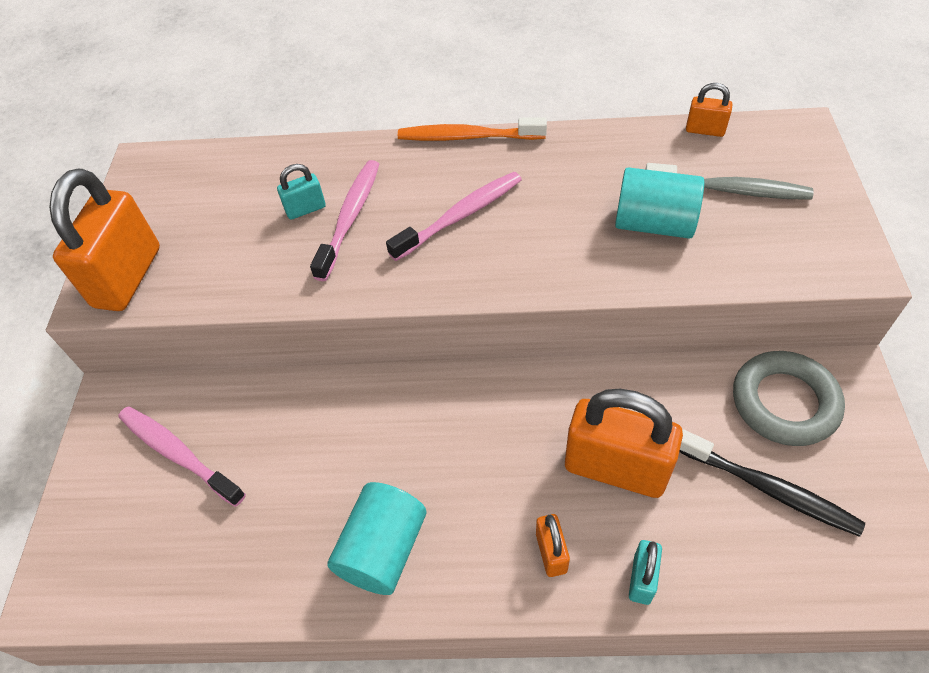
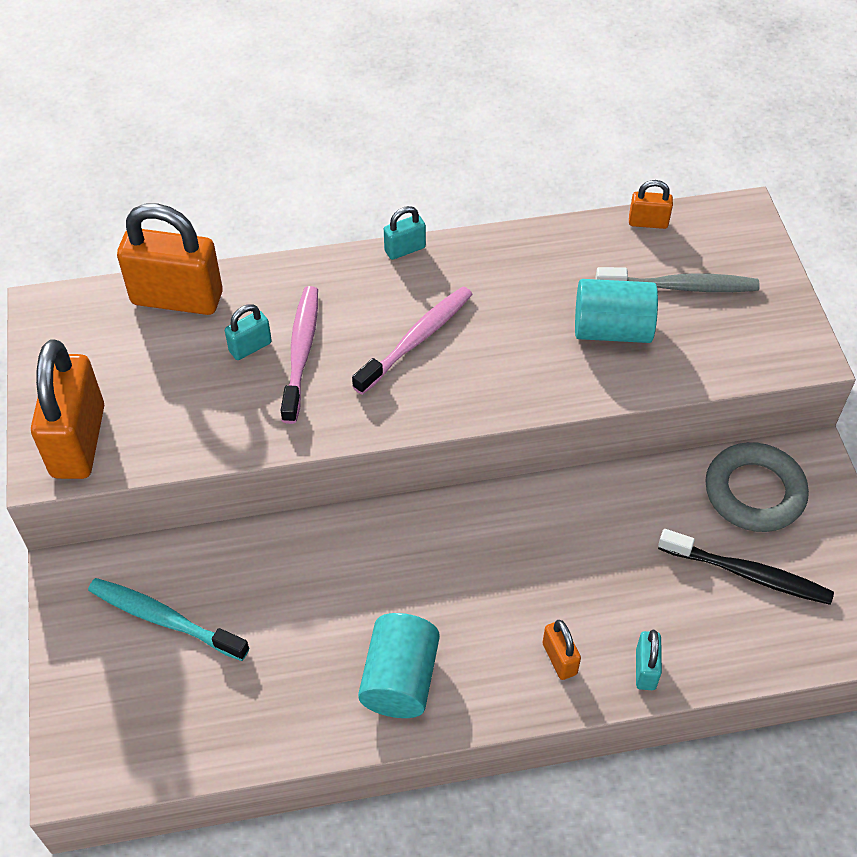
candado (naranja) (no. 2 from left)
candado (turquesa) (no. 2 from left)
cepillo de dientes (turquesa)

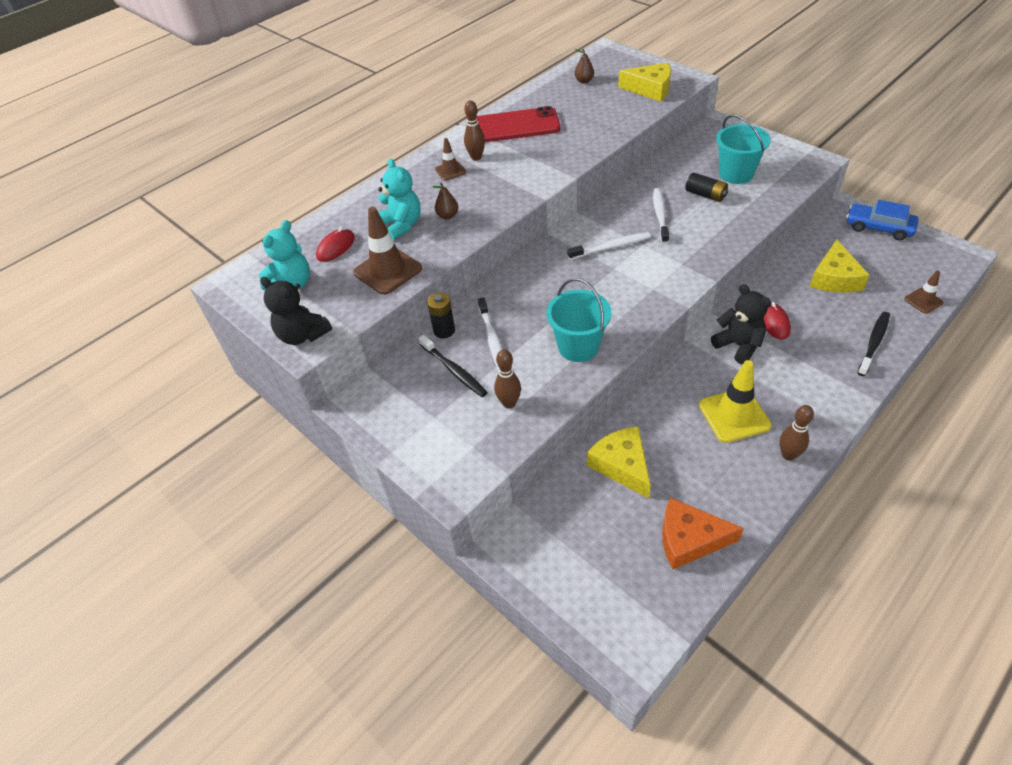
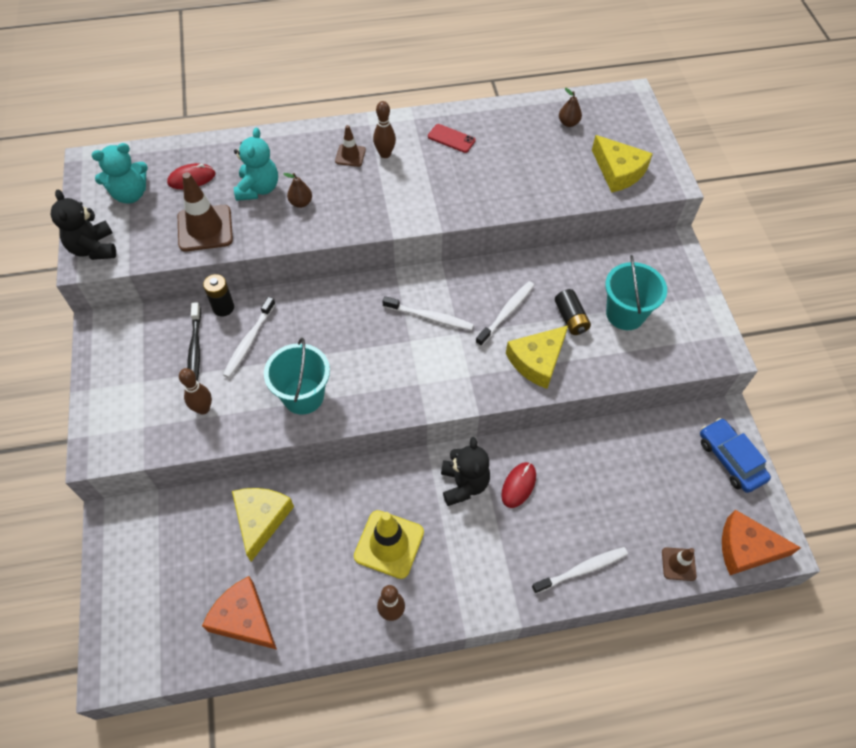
queso (naranja) (no. 2 from left)
queso (amarillo) (no. 2 from left)
cepillo de dientes (blanco) (no. 4 from left)
móvil (rojo)

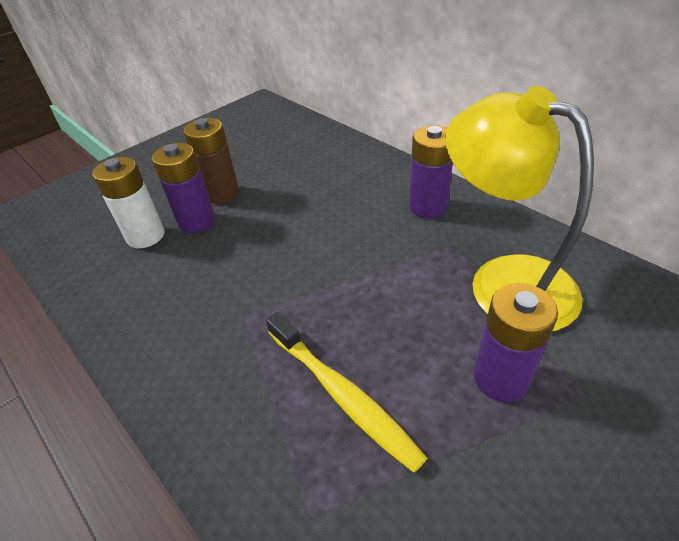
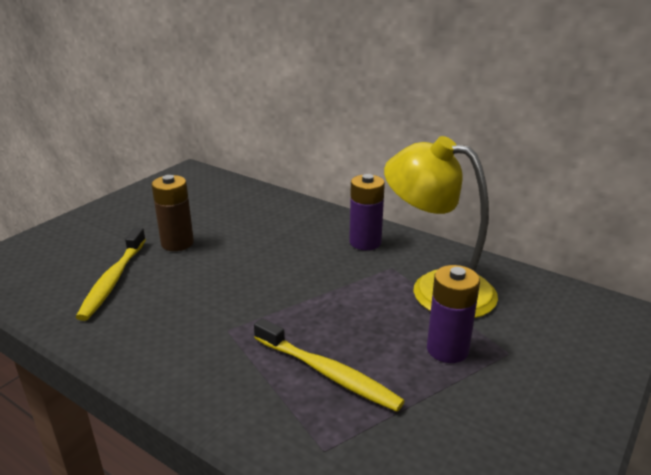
pila (morado) (no. 1 from left in the first image)
cepillo de dientes (amarillo) (no. 1 from left)

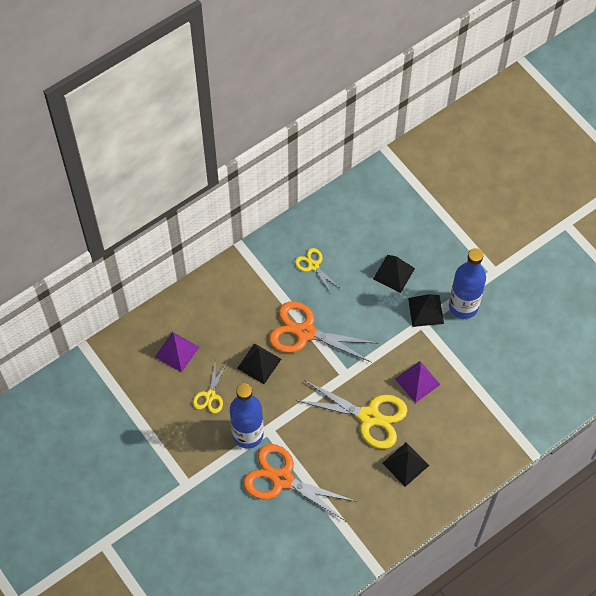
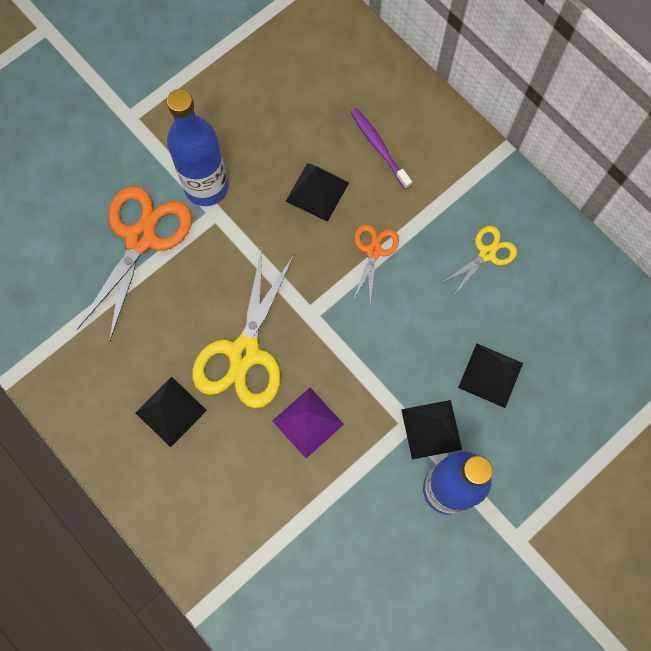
pirámide (morado) (no. 1 from left in the first image)
tijeras (amarillo) (no. 1 from left in the first image)
cepillo de dientes (morado)
tijeras (naranja) (no. 2 from left)

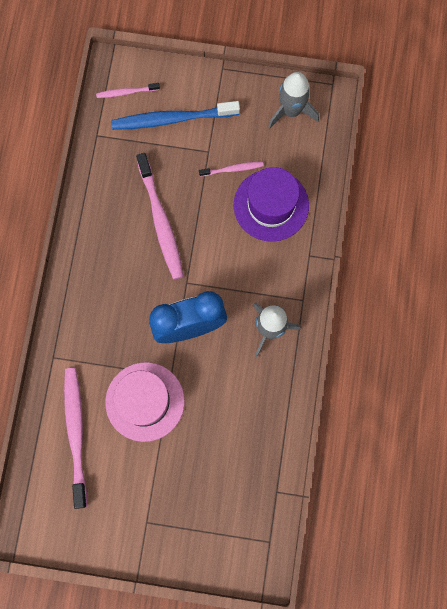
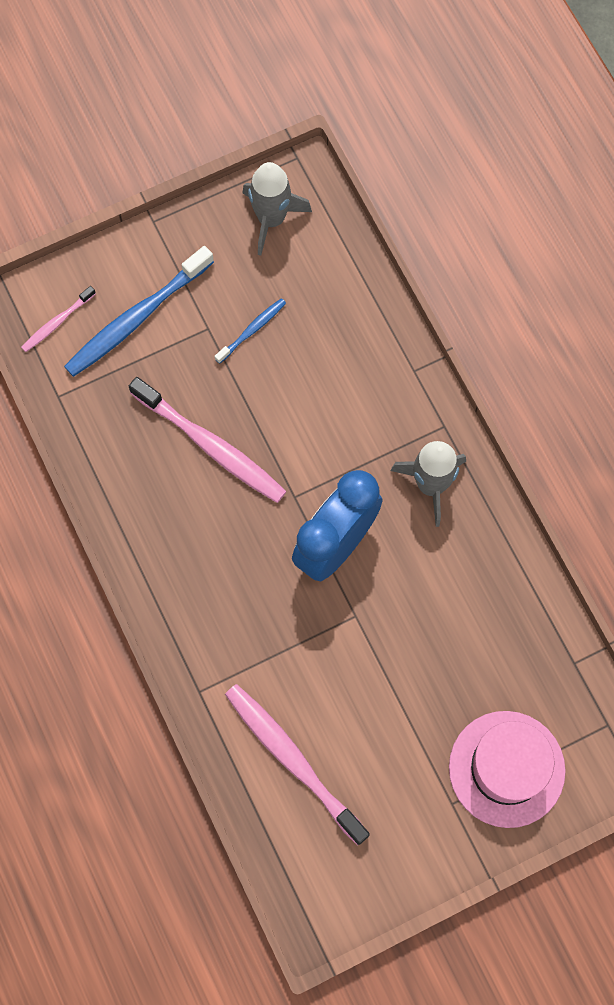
sombrero (morado)
sombrero (rosa)
cepillo de dientes (azul) (no. 2 from left)

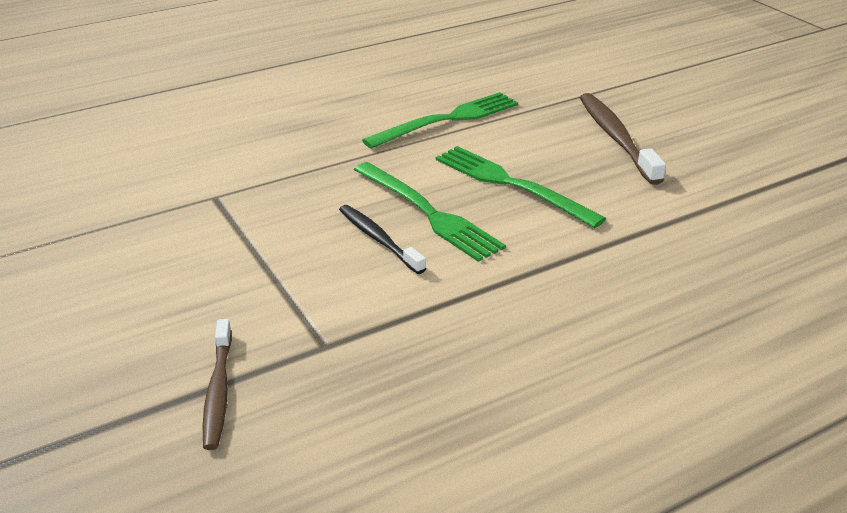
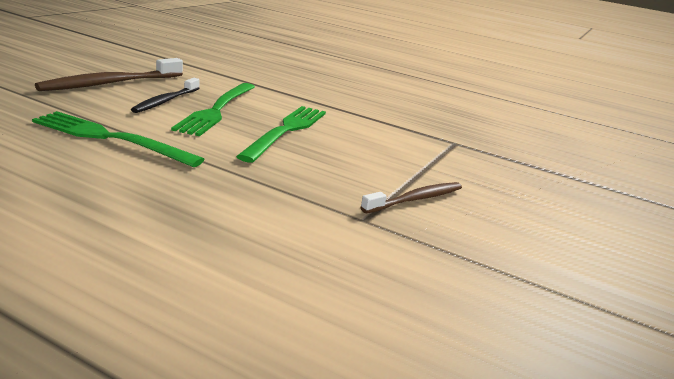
cepillo de dientes (marrón) (no. 2 from left)
cepillo de dientes (negro)

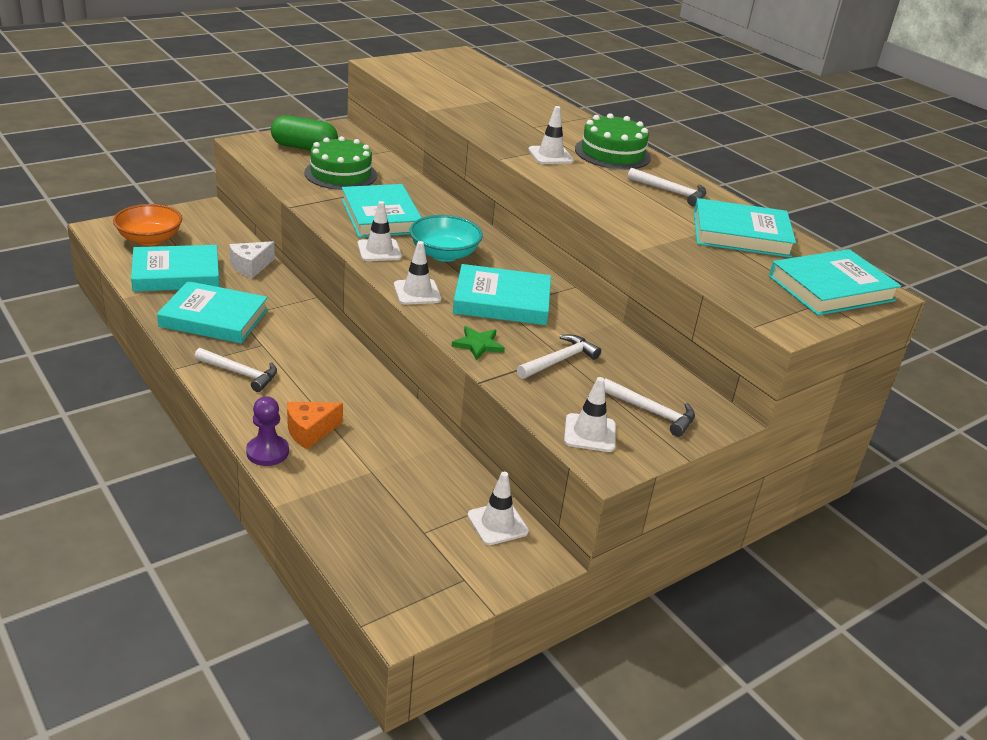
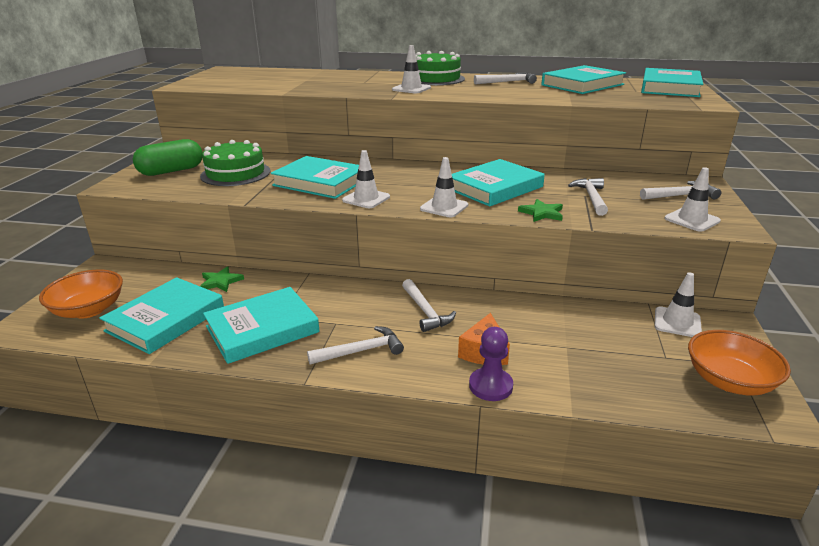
cuenco (turquesa)
martillo (blanco) (no. 2 from left)
cuenco (naranja) (no. 2 from left)
estrella (verde) (no. 1 from left)

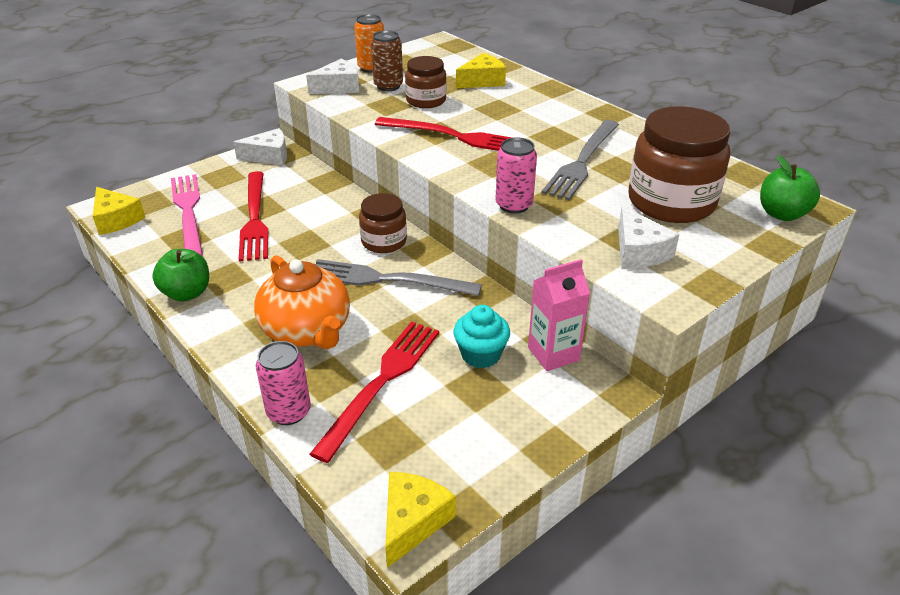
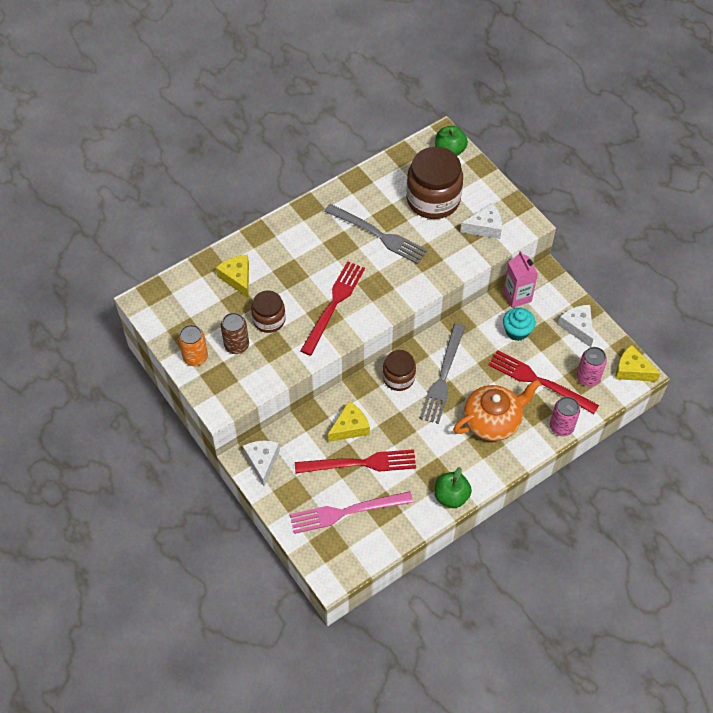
queso (amarillo) (no. 2 from left)
queso (blanco) (no. 3 from left)
lata (rosa) (no. 2 from left)

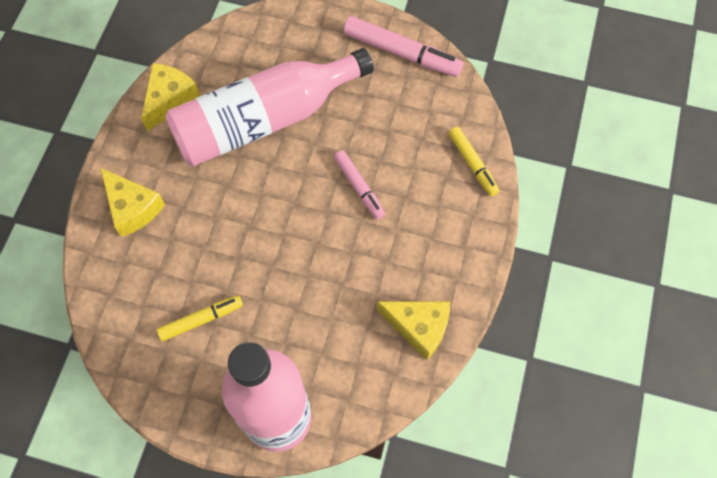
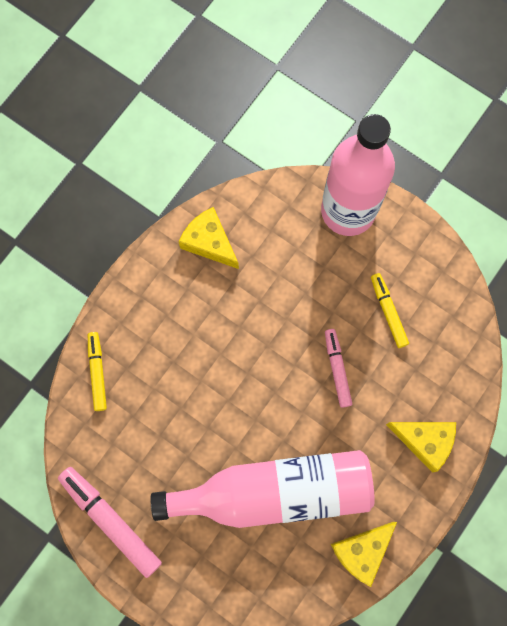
rotulador (rosa) (no. 2 from left)
queso (amarillo) (no. 3 from left)
rotulador (amarillo) (no. 2 from left)

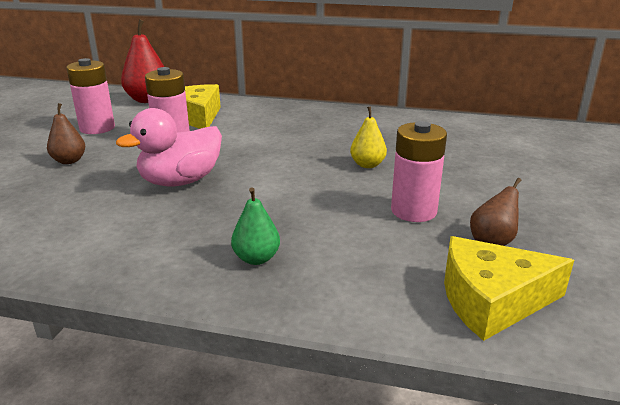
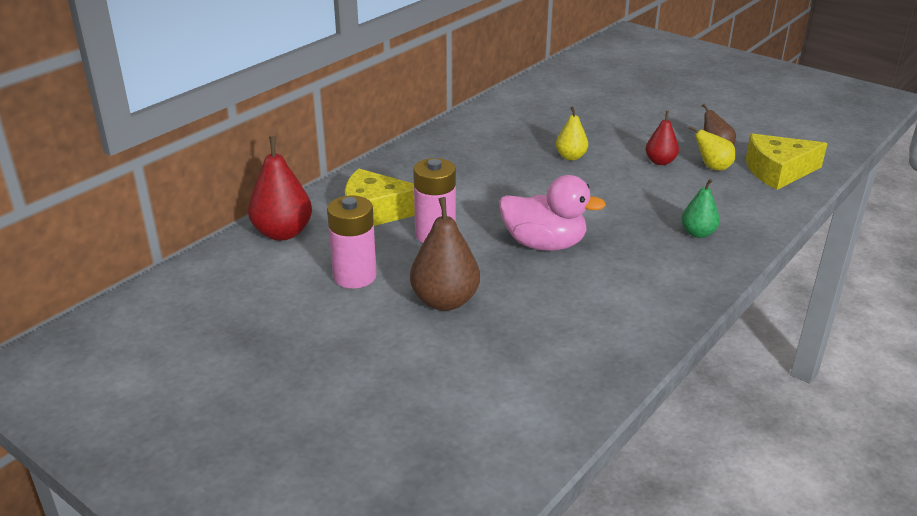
pera (amarillo) (no. 2 from left)
pera (rojo) (no. 2 from left)
pato (rosa)
queso (amarillo) (no. 2 from left)
pera (marrón) (no. 1 from left)

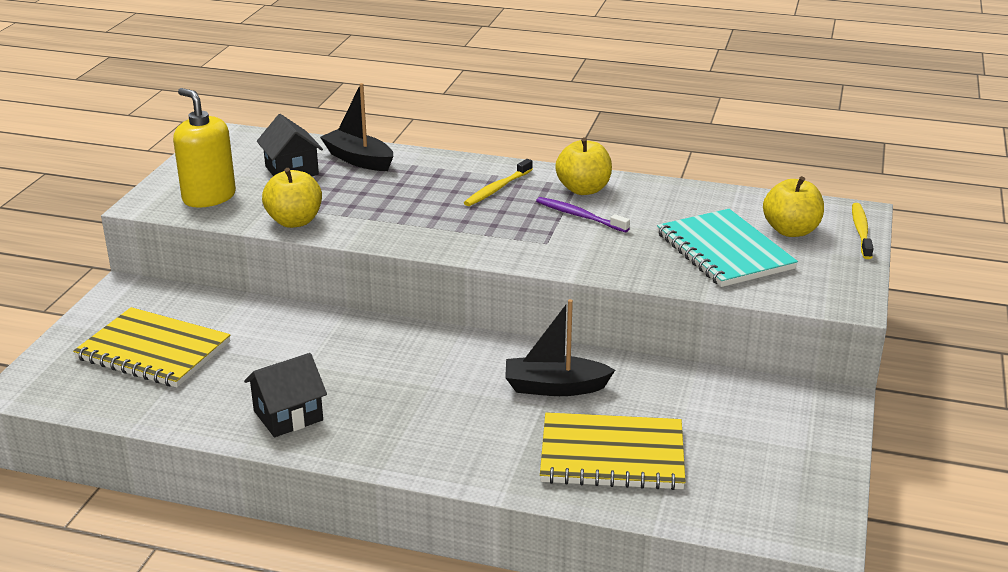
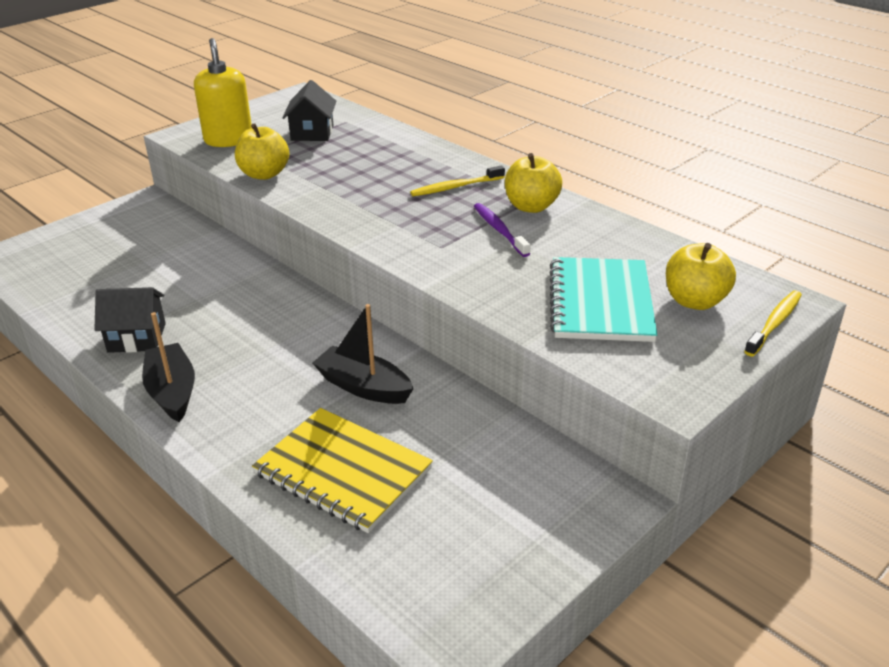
cuaderno (amarillo) (no. 1 from left in the first image)
barco (negro) (no. 1 from left)

